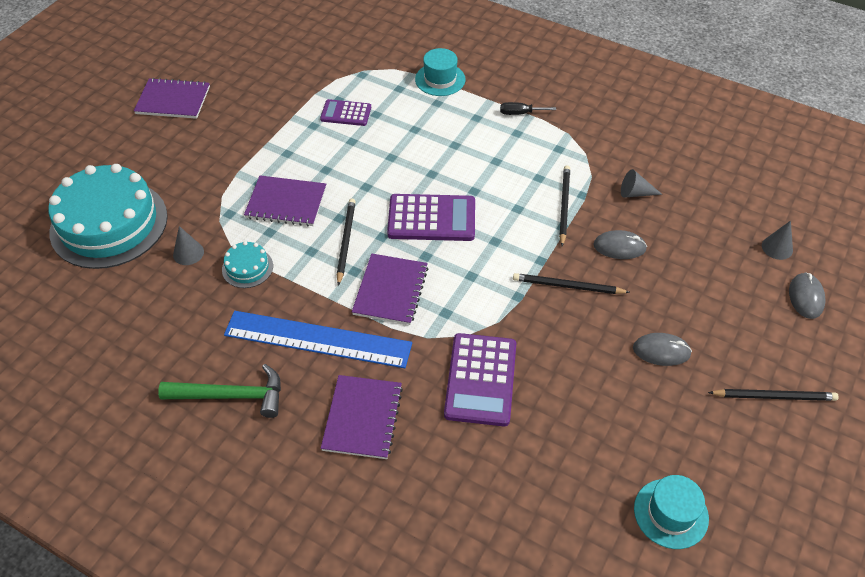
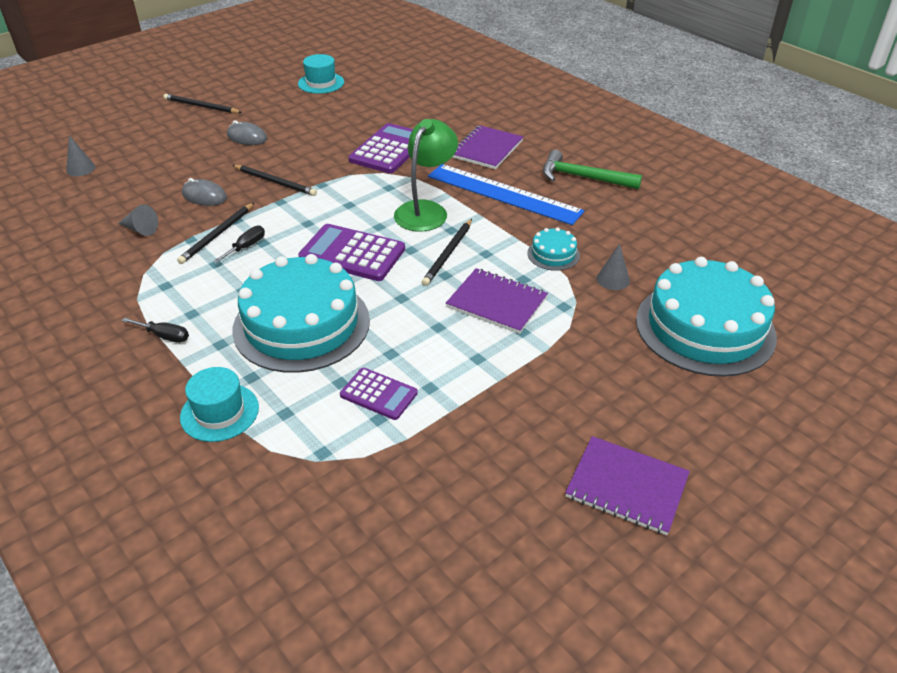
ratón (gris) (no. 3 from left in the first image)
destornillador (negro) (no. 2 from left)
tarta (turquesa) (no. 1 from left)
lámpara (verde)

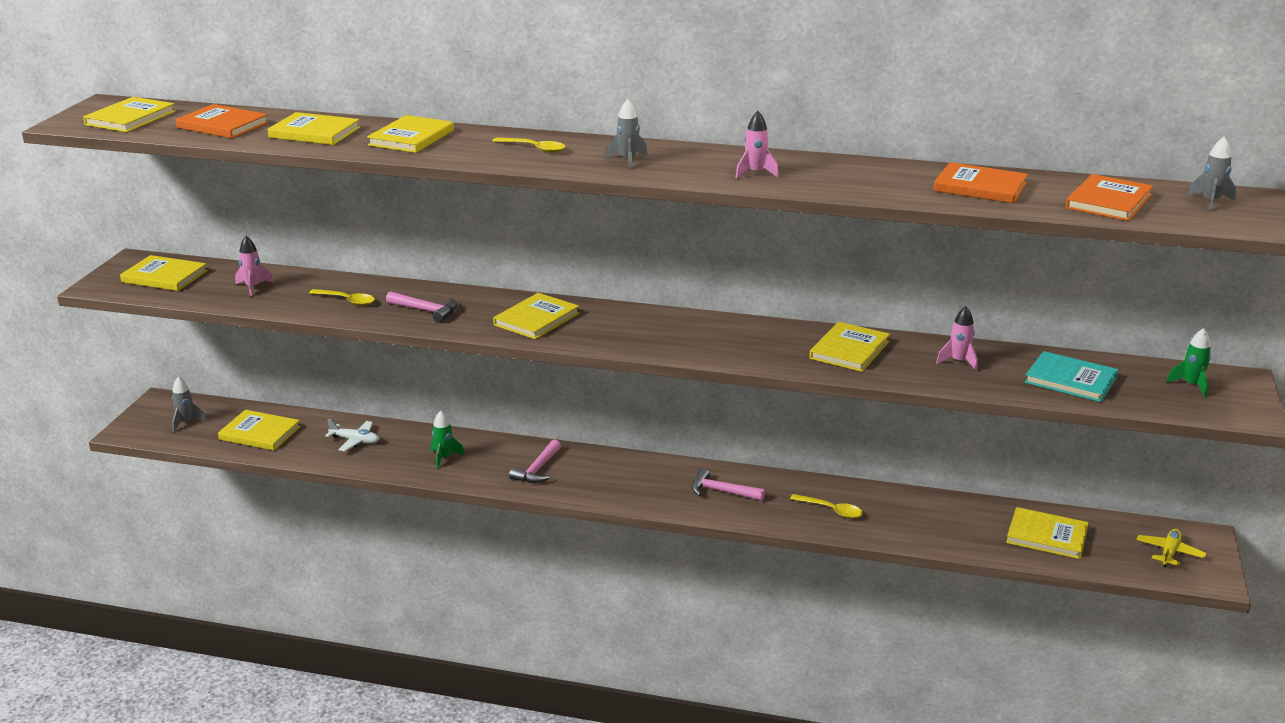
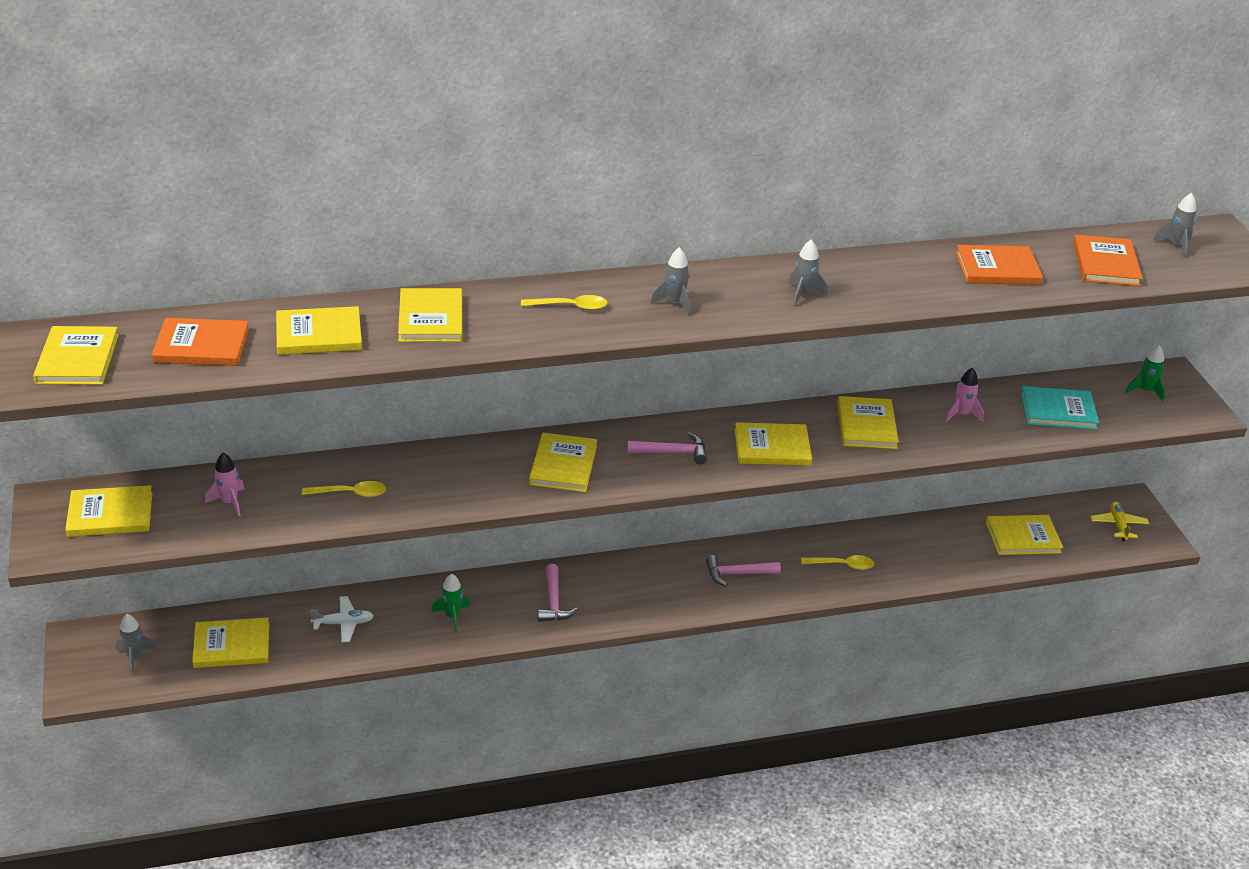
libro (amarillo) (no. 7 from left)
martillo (rosa) (no. 2 from left)
cohete (gris) (no. 3 from left)

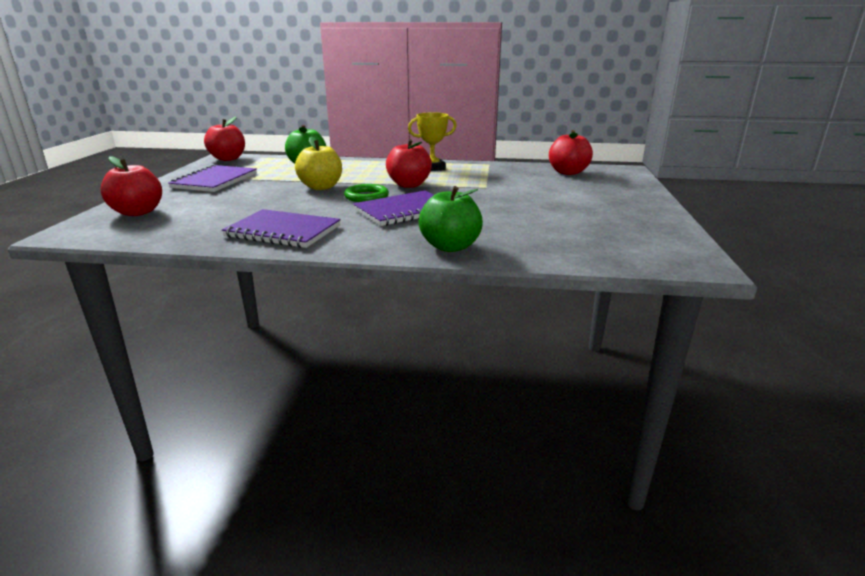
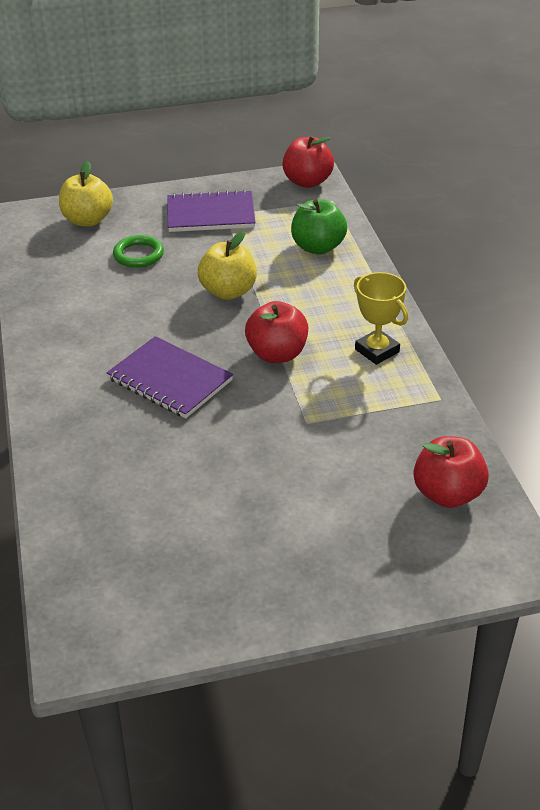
cuaderno (morado) (no. 2 from left in the first image)
manzana (verde) (no. 2 from left in the first image)
anillo (verde)
manzana (amarillo) (no. 1 from left)

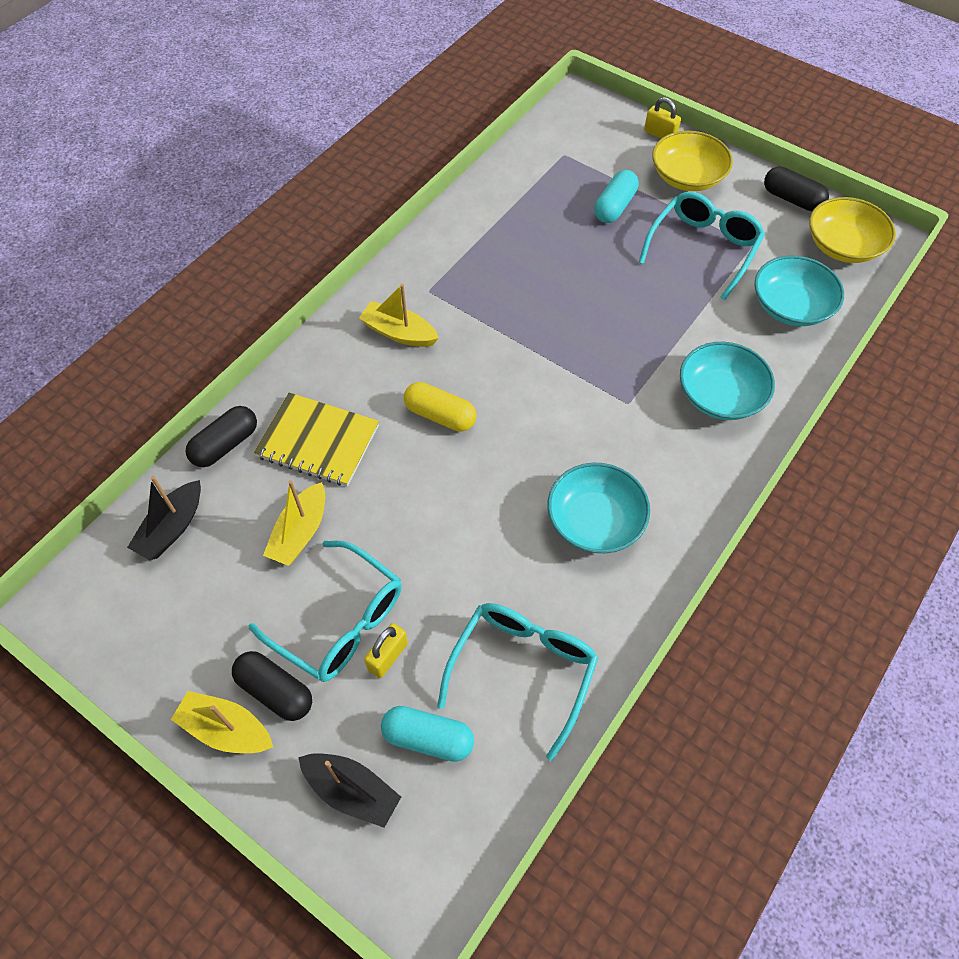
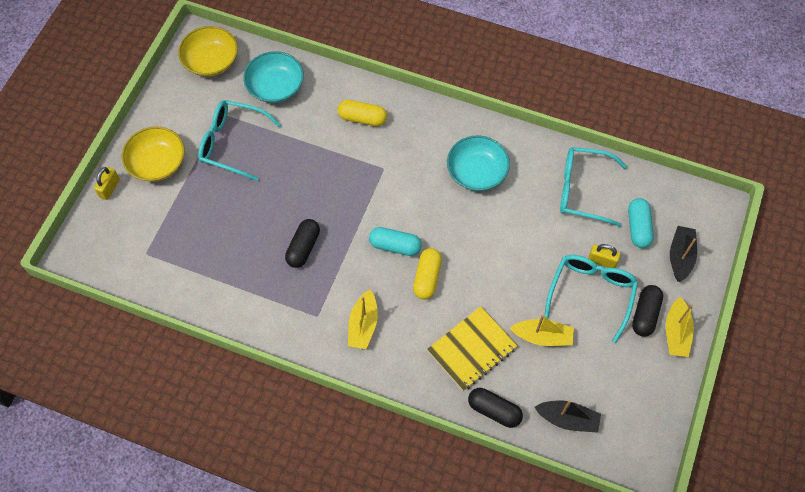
cápsula (turquesa) (no. 1 from left)
cápsula (negro) (no. 1 from left)
cápsula (amarillo) (no. 1 from left)
cuaderno (amarillo)

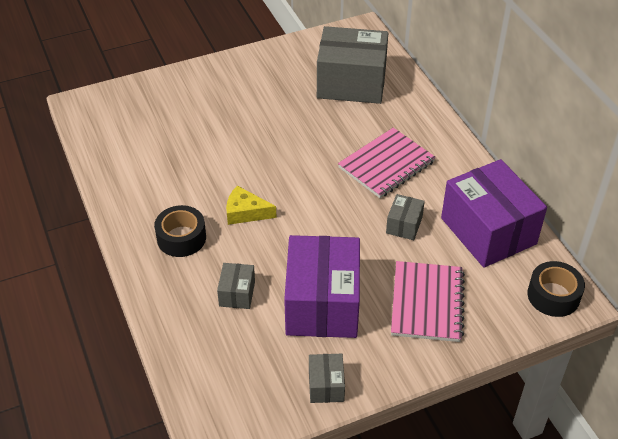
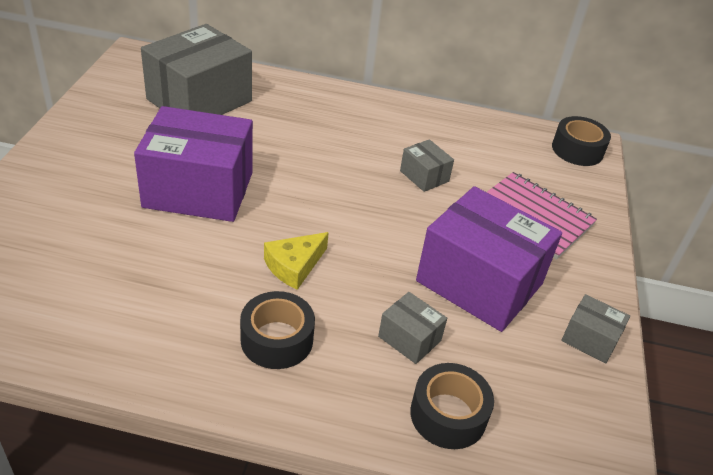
cuaderno (rosa) (no. 1 from left in the first image)
cinta adhesiva (negro) (no. 2 from left)
caja (morado) (no. 1 from left)

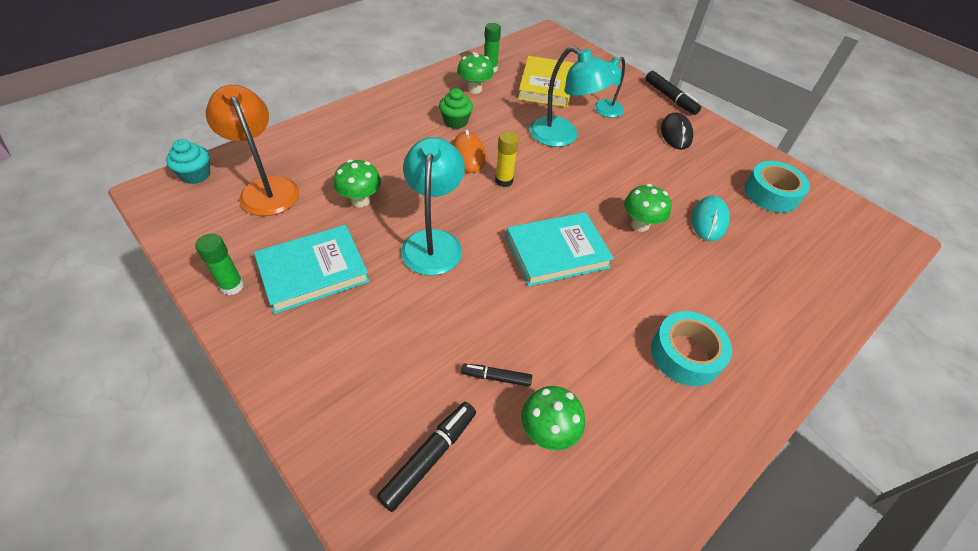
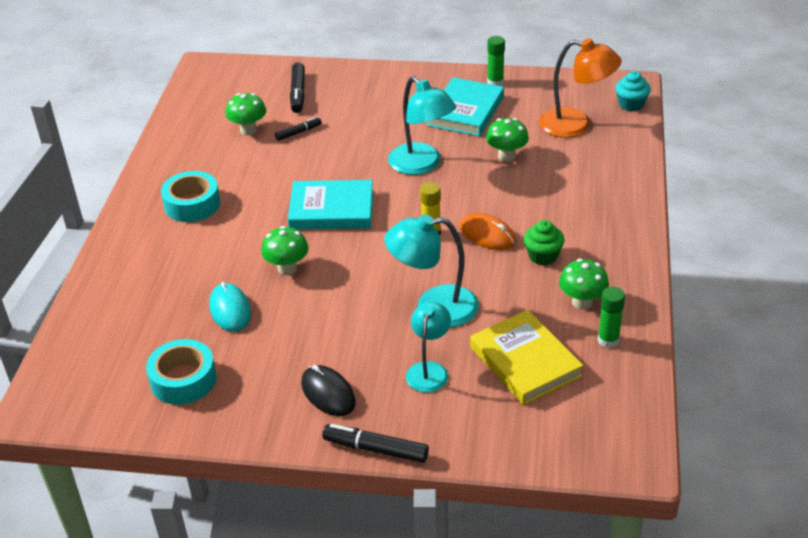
libro (turquesa) (no. 1 from left)

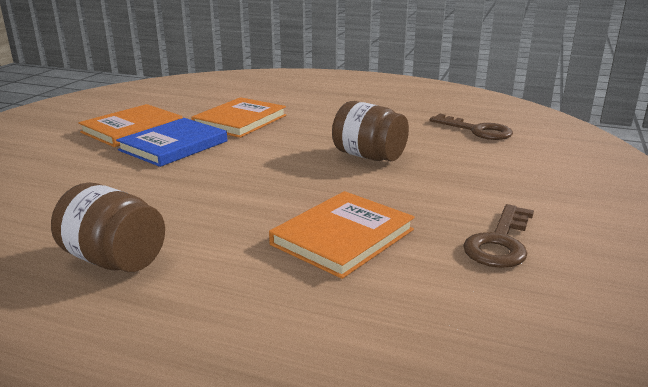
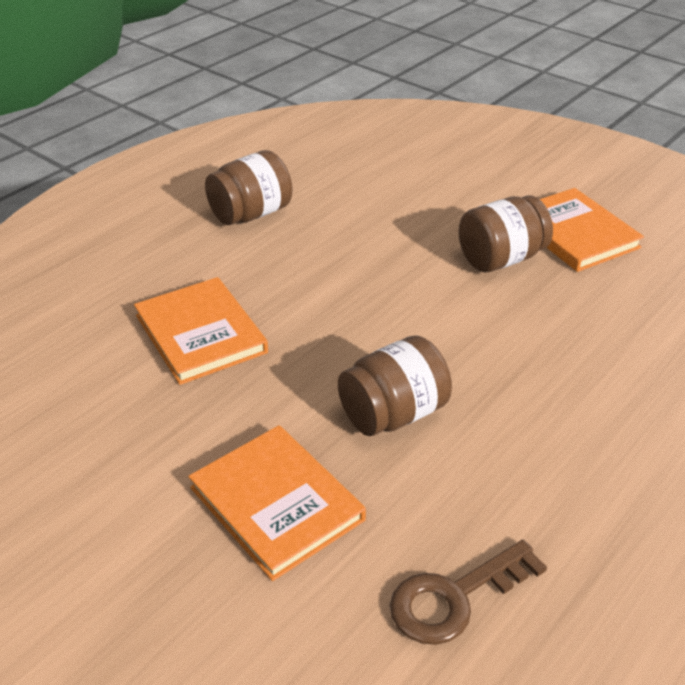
llave (marrón) (no. 2 from left in the first image)
libro (naranja) (no. 2 from left)
tarro (marrón) (no. 3 from left)

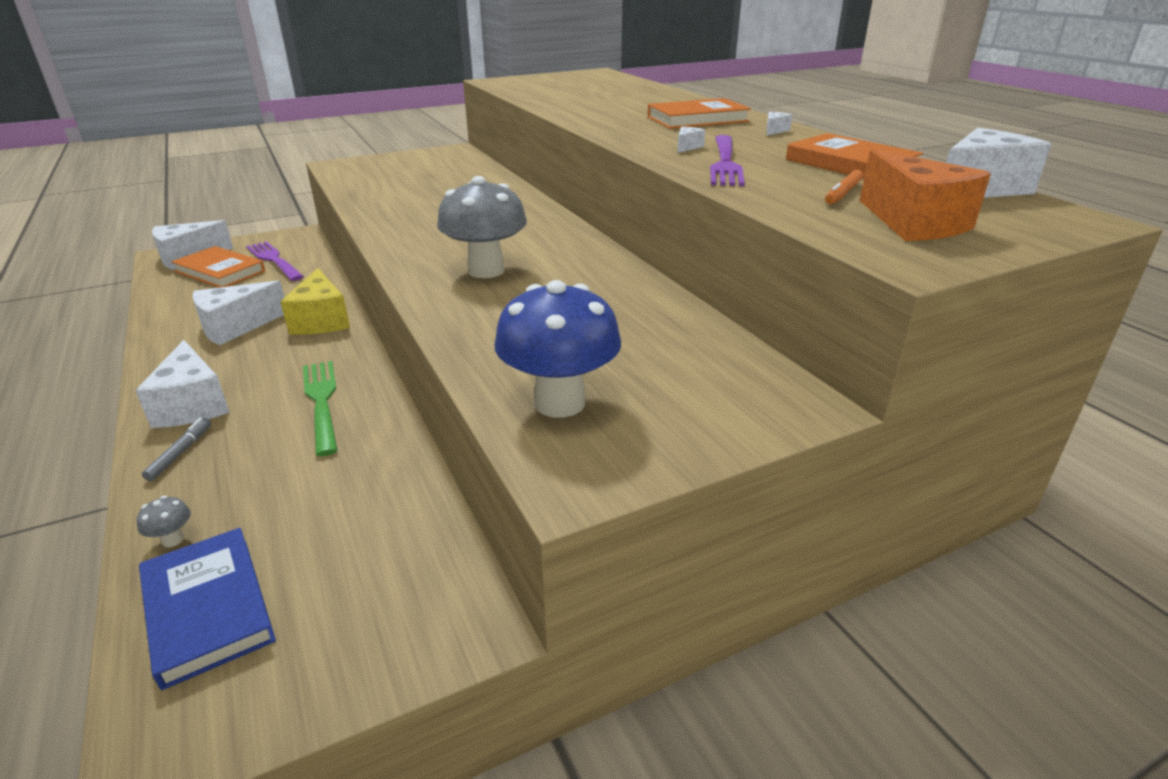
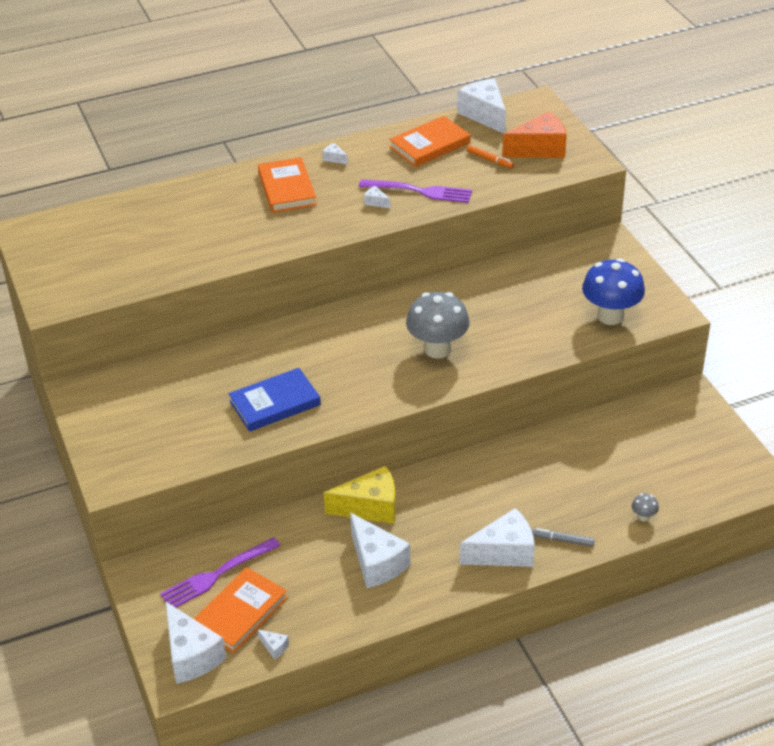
tenedor (verde)
queso (blanco) (no. 2 from left)
libro (azul)

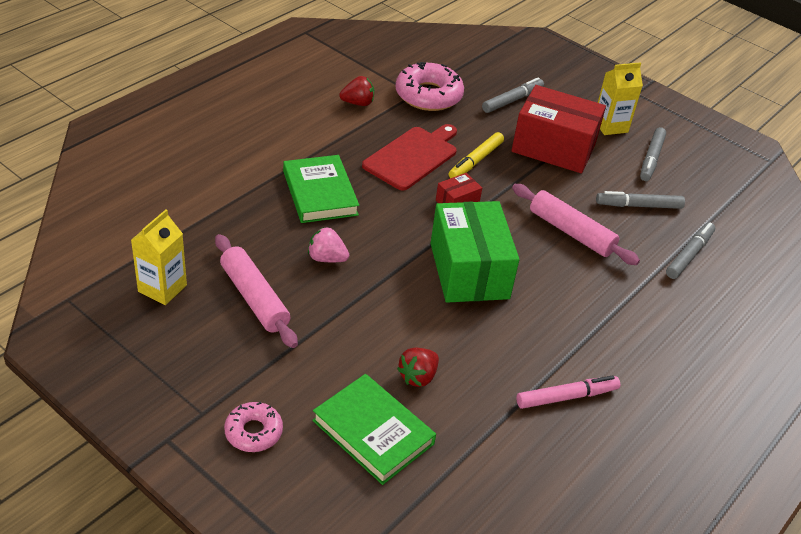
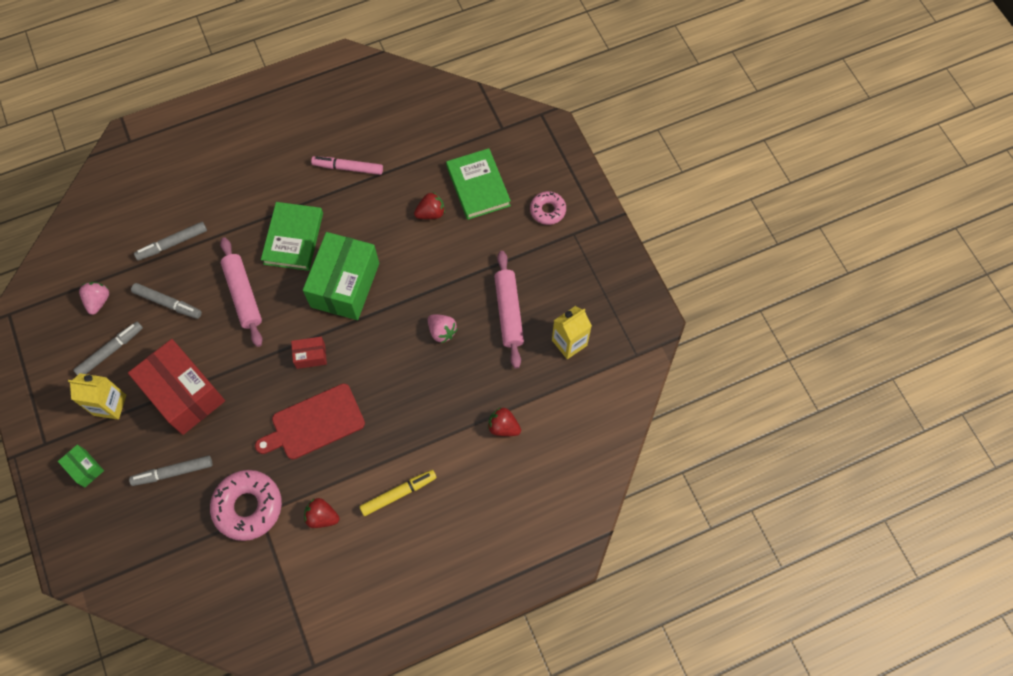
caja (verde) (no. 1 from left)
fresa (rosa) (no. 1 from left)
fresa (rojo) (no. 3 from left)
libro (verde) (no. 1 from left)
rotulador (amarillo)

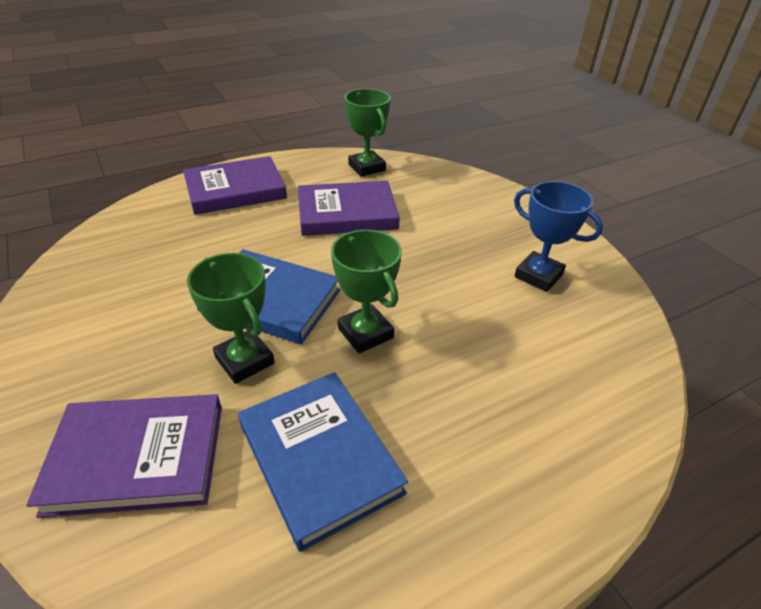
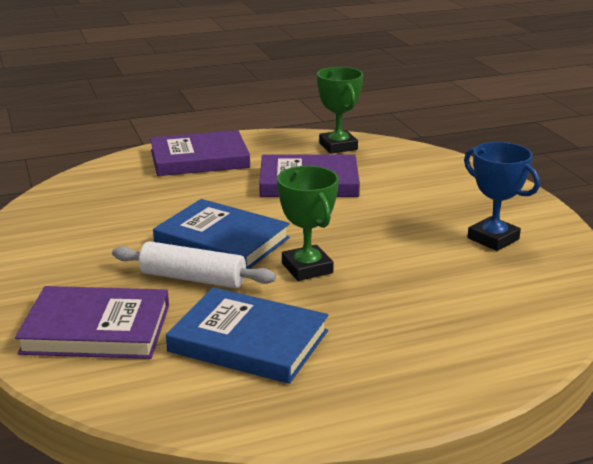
rodillo (blanco)
libro (azul) (no. 2 from left)

